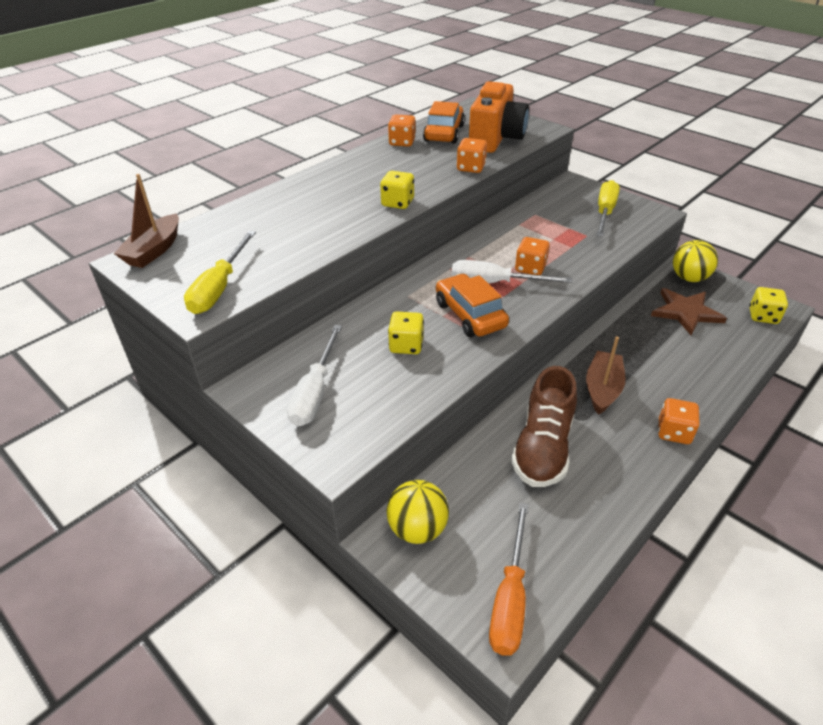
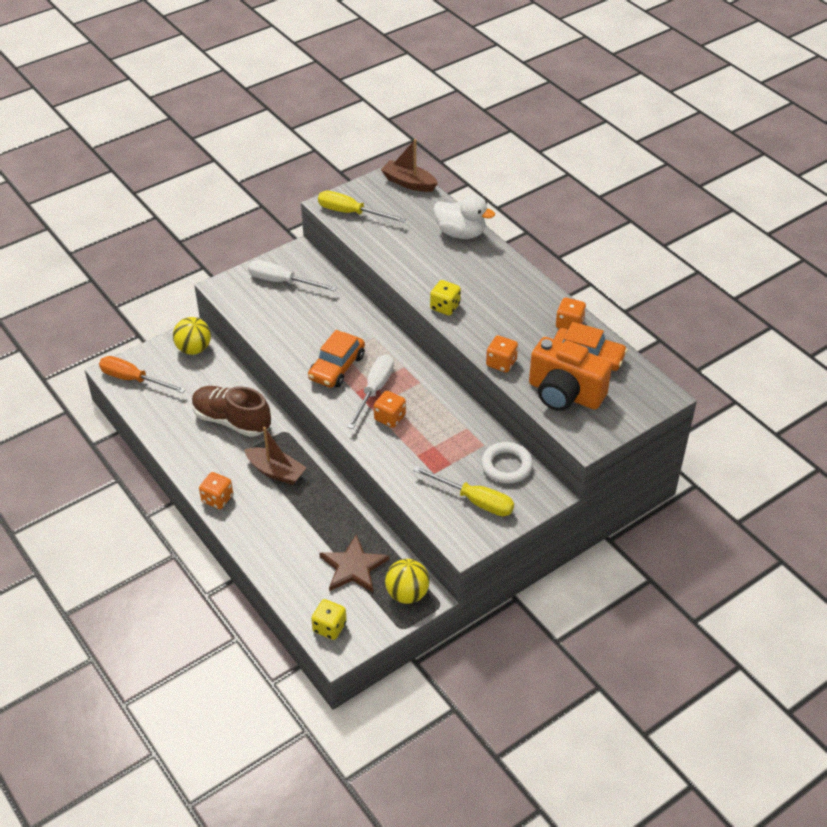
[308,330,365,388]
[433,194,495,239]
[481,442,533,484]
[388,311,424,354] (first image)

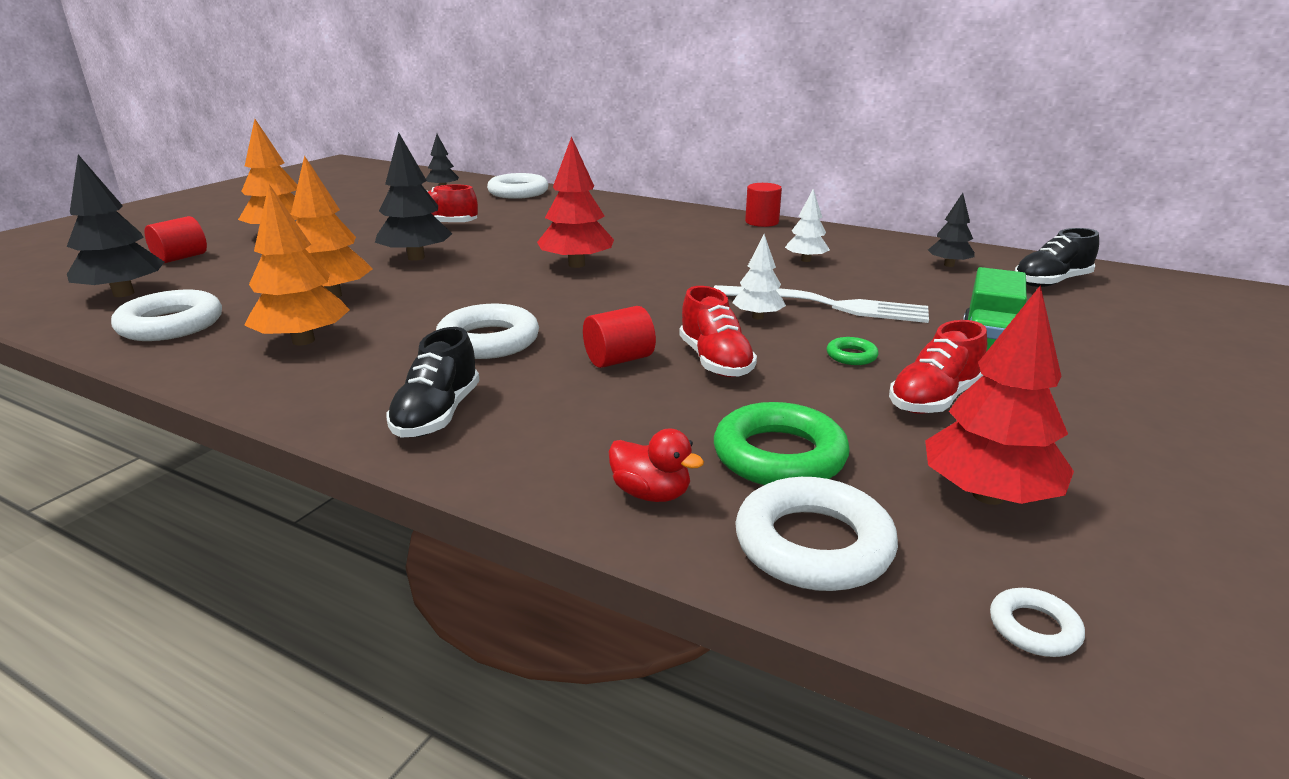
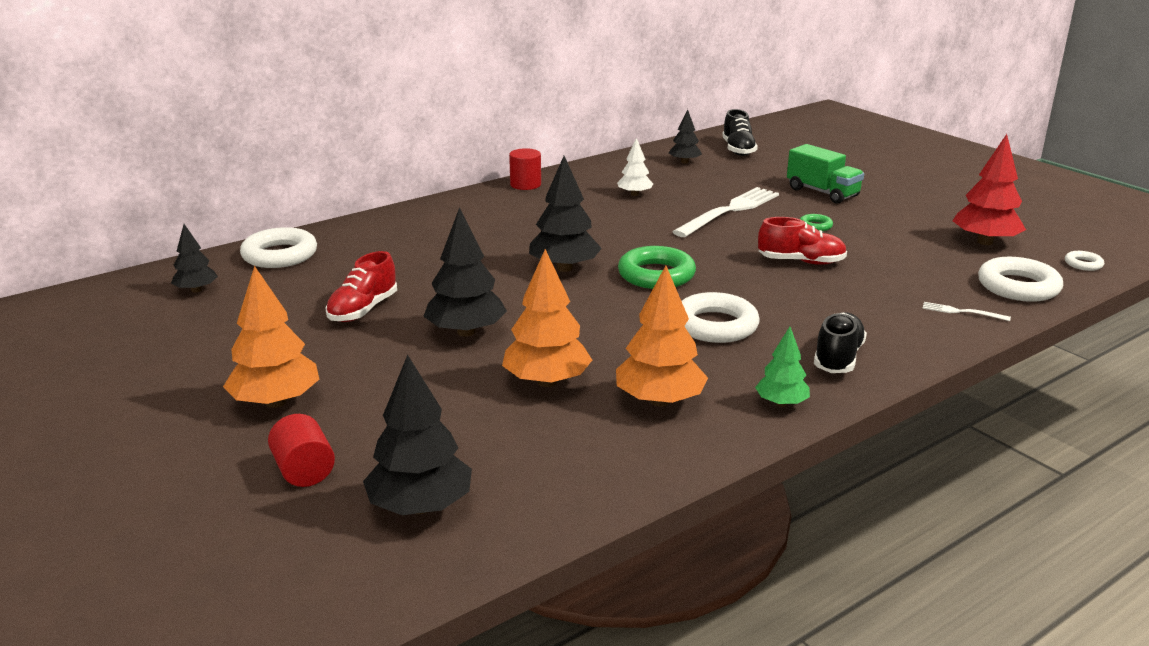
[529,156,602,272]
[618,246,696,289]
[755,327,810,407]
[814,312,867,373]
[922,302,1011,321]
[111,290,222,341] (first image)
[583,306,656,368] (first image)
[732,234,786,320] (first image)
[889,320,987,414] (first image)

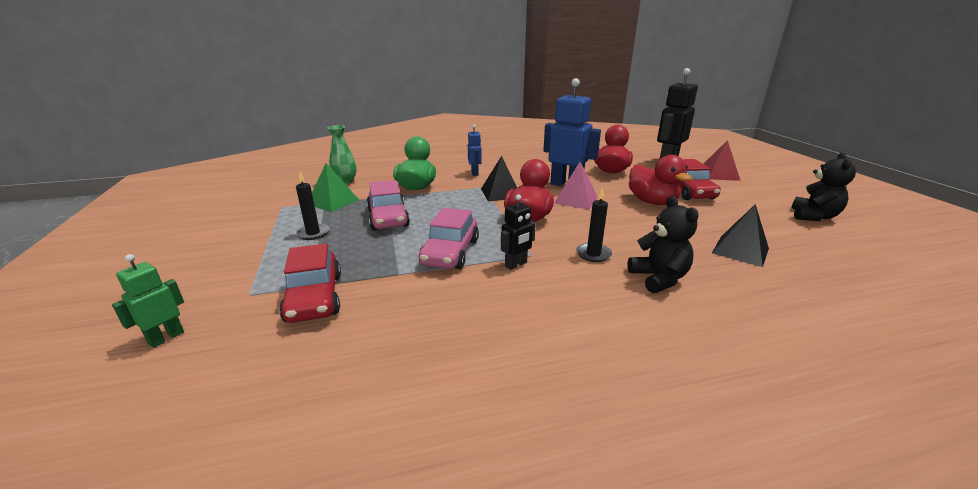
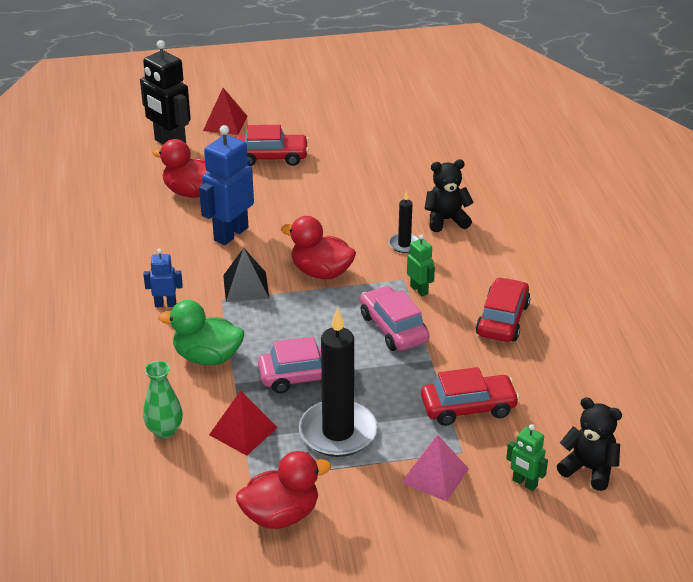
[209,391,278,456]
[236,451,331,529]
[299,308,378,457]
[360,286,430,351]
[401,435,469,502]
[407,234,435,297]
[476,277,531,342]
[557,397,622,491]
[712,204,769,267] (first image)

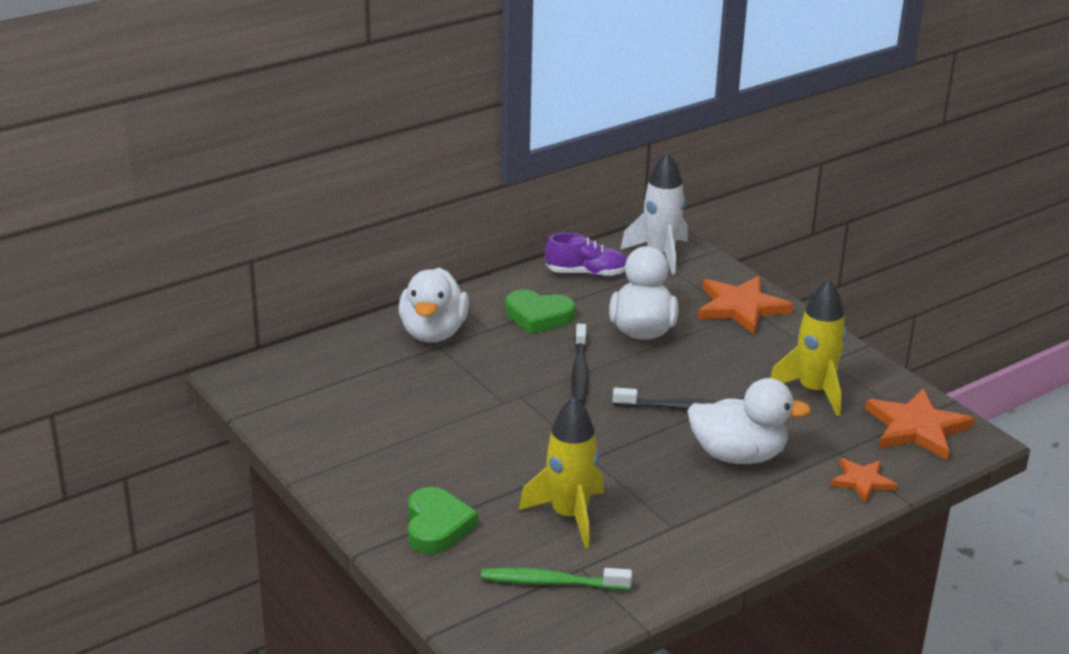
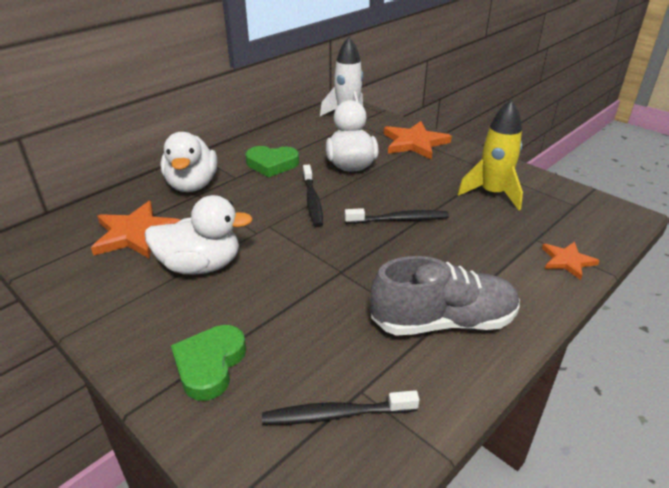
[91,201,180,259]
[145,195,253,275]
[171,325,246,401]
[262,390,419,425]
[370,256,520,336]
[519,396,604,548] (first image)
[545,233,627,277] (first image)

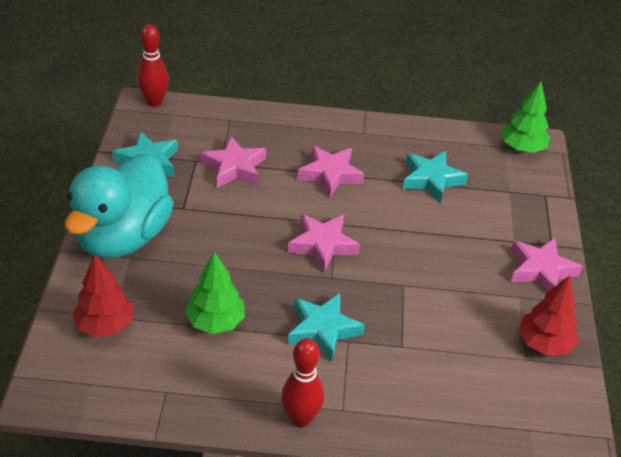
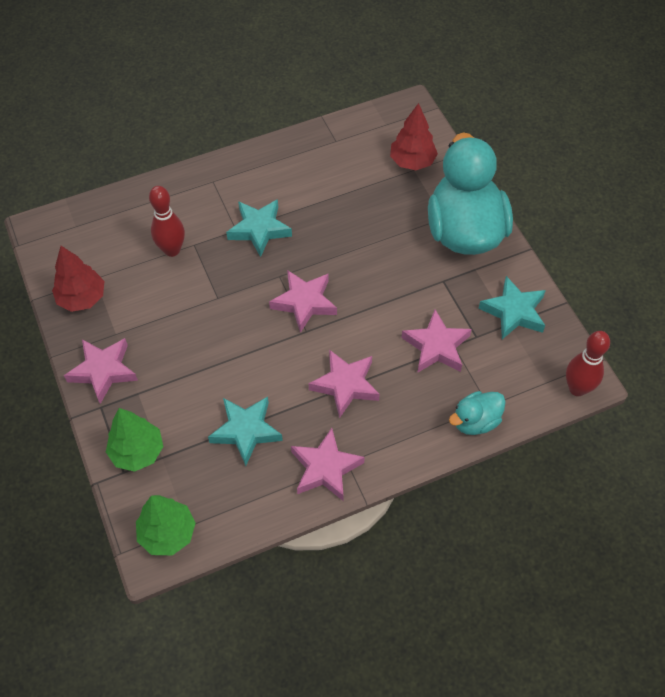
[106,408,164,472]
[149,186,185,257]
[291,428,365,501]
[449,391,506,435]

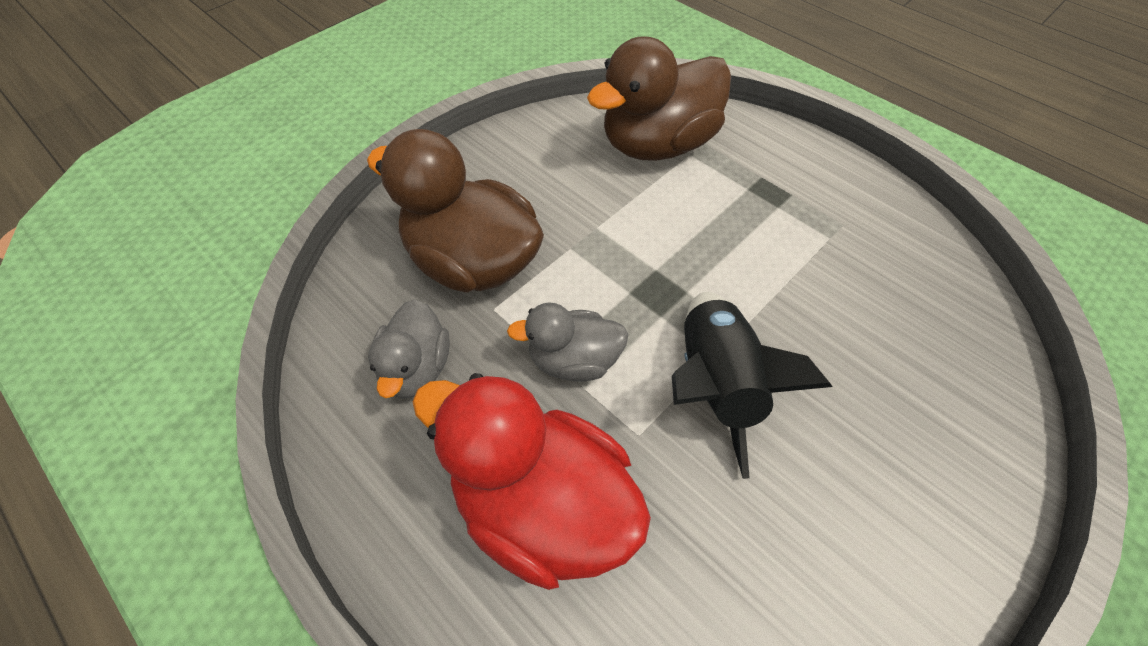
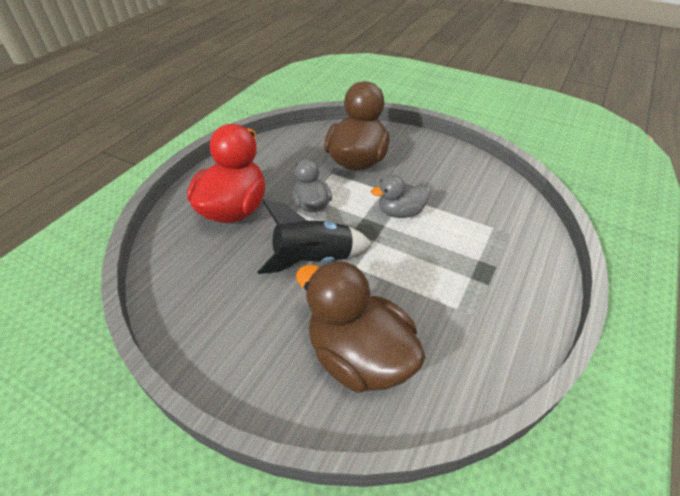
[296,260,426,393]
[371,175,431,218]

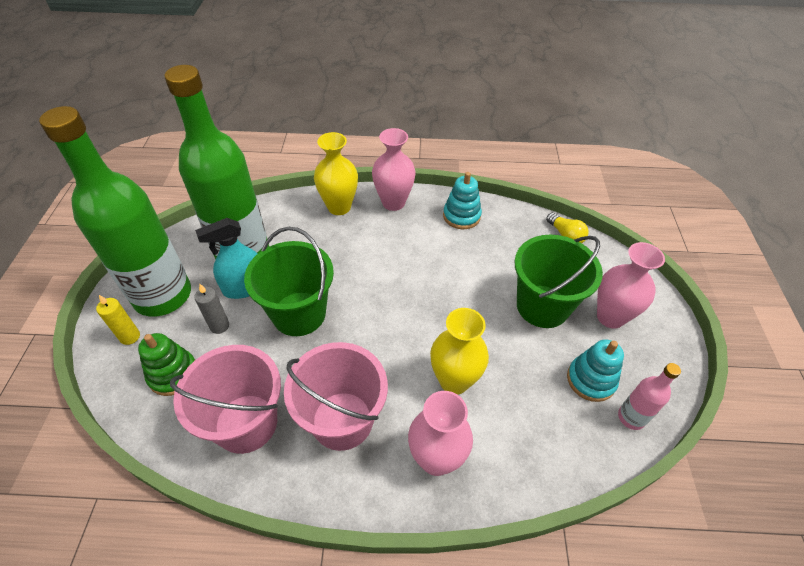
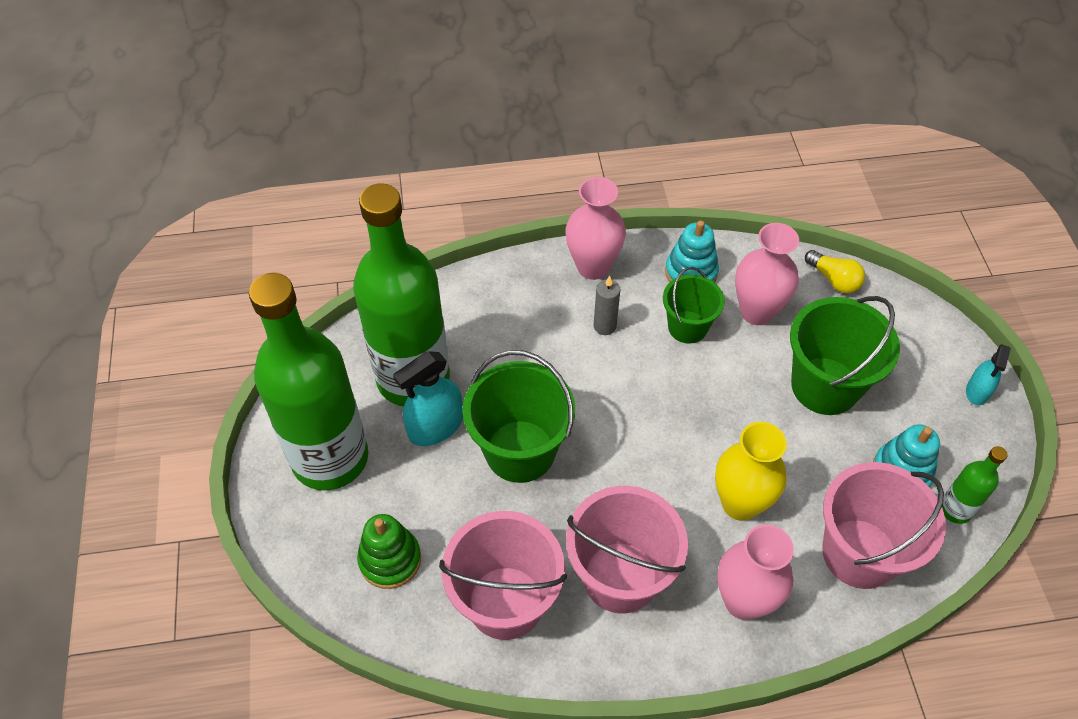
[593,276,621,335]
[663,267,725,344]
[735,223,799,325]
[822,462,946,589]
[942,446,1008,524]
[966,344,1011,405]
[96,295,140,345] (first image)
[314,132,358,215] (first image)

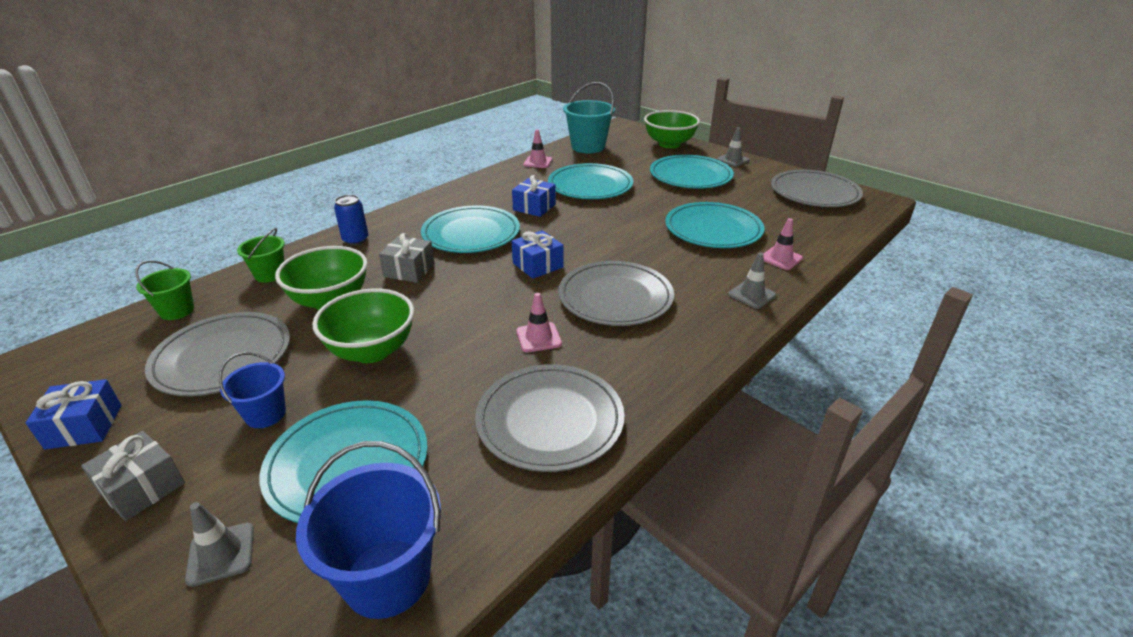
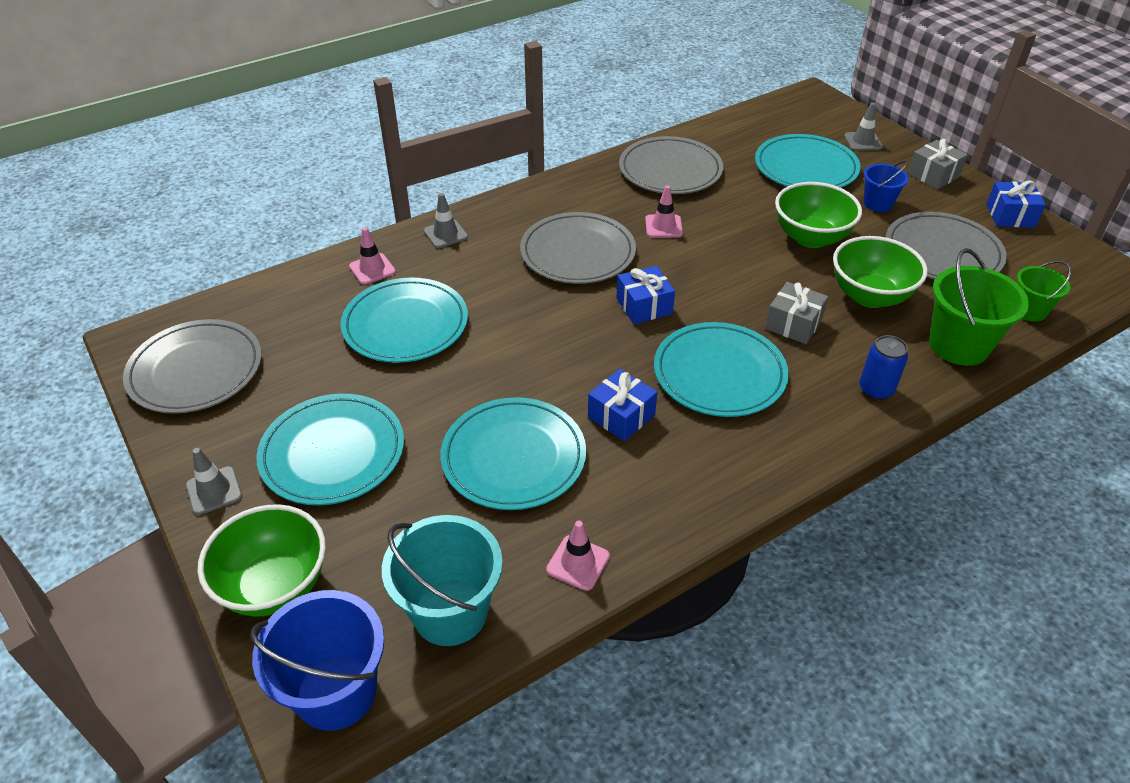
[250,590,384,731]
[929,248,1029,366]

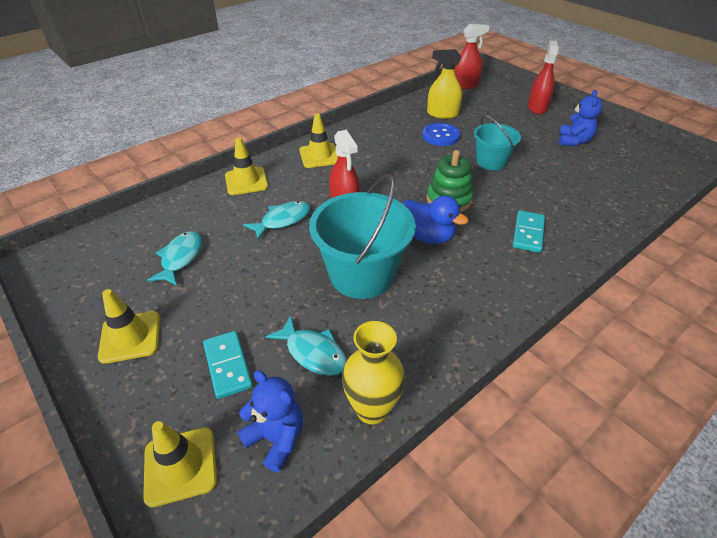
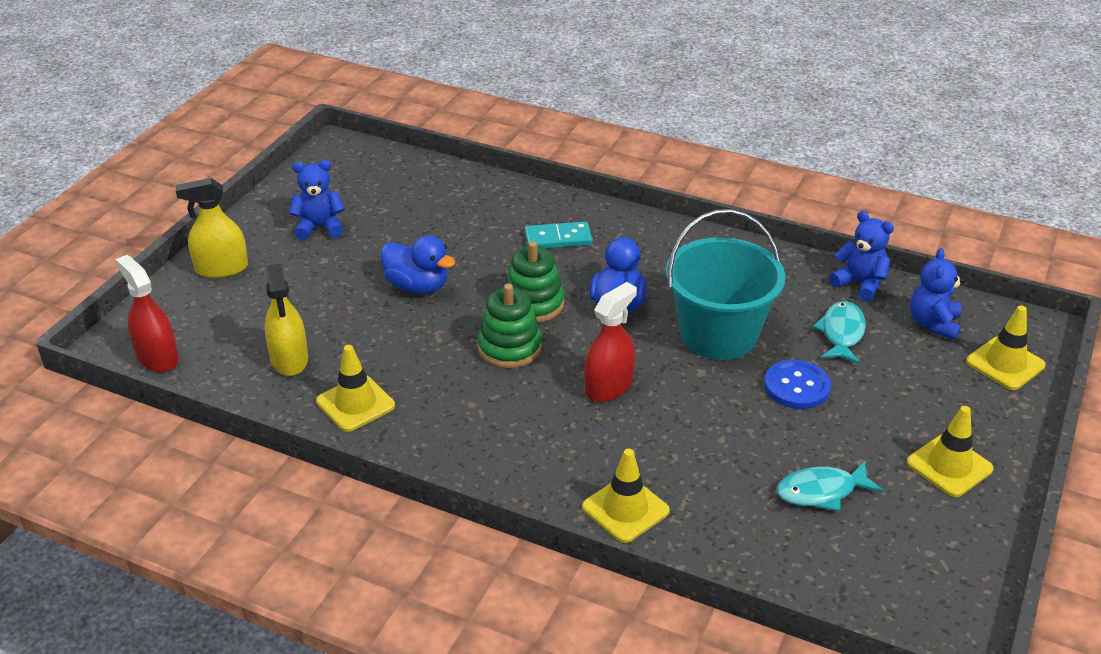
[176,178,248,278]
[316,345,395,432]
[381,235,455,294]
[477,284,542,368]
[764,360,831,409]
[829,211,894,302]
[203,331,253,399] (first image)
[243,201,310,240] (first image)

